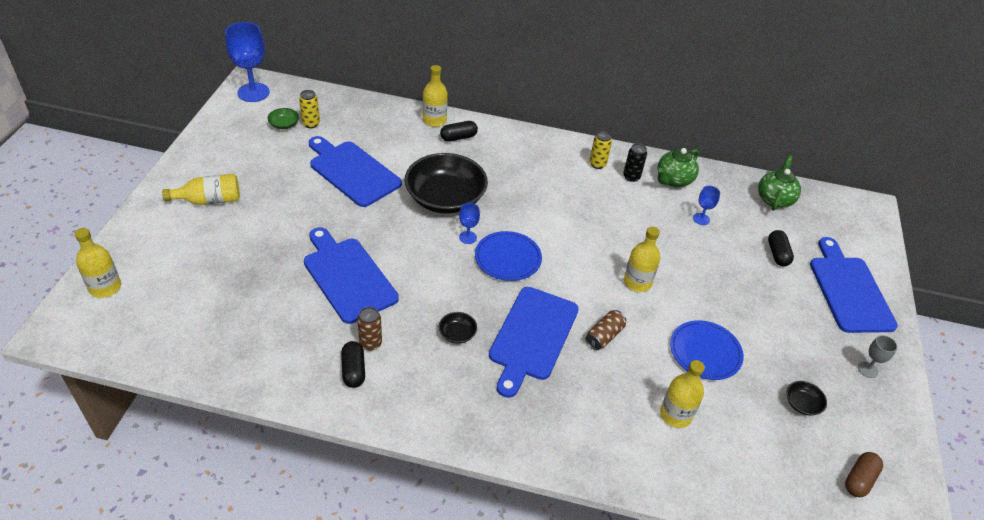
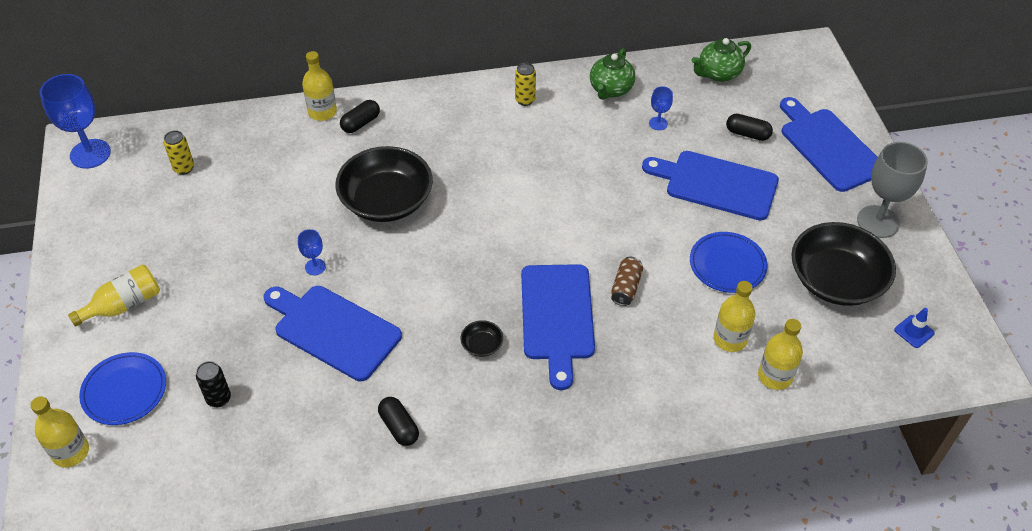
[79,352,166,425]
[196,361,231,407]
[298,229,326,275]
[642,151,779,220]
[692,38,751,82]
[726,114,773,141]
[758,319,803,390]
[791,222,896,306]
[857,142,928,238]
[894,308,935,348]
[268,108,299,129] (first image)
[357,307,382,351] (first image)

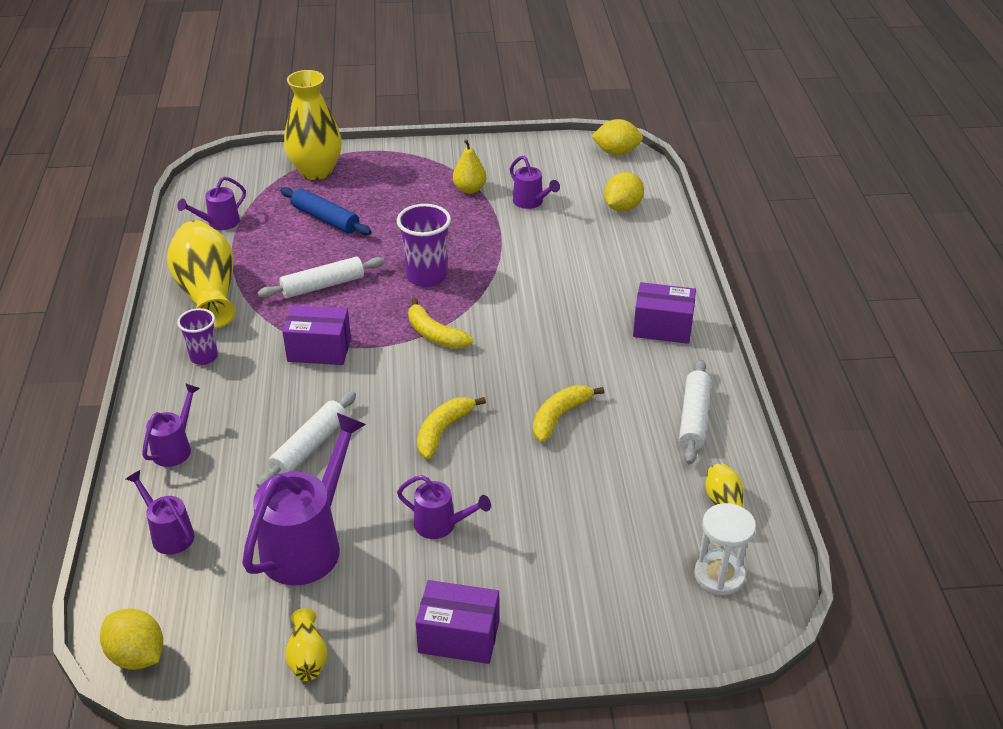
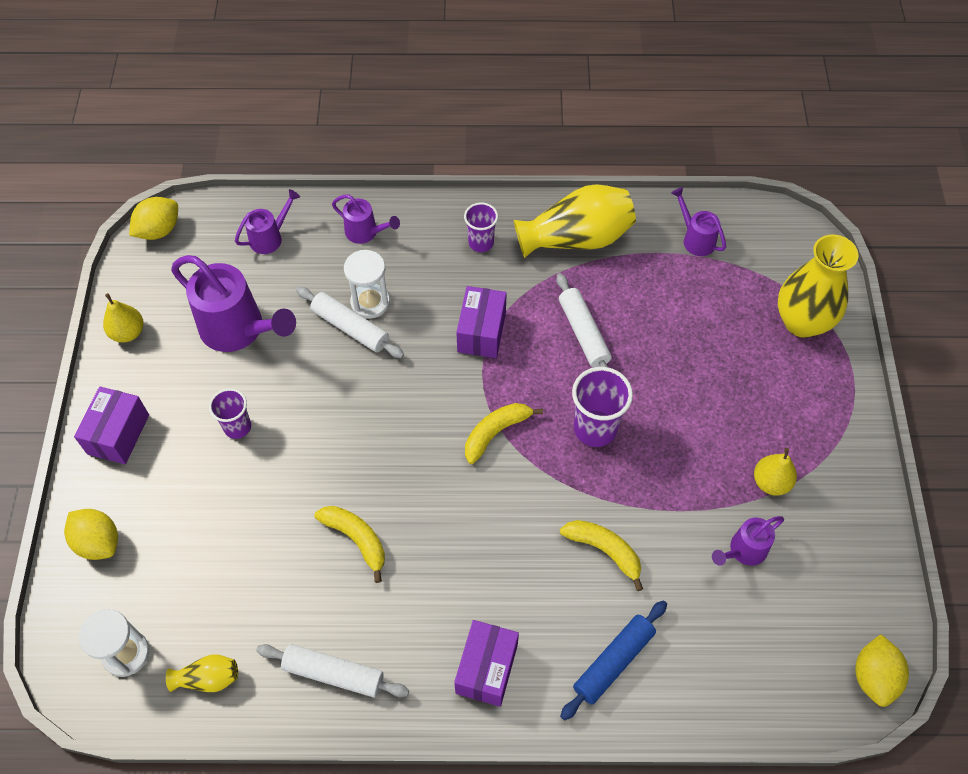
[64,509,118,560]
[103,293,143,342]
[209,388,251,439]
[344,250,390,319]
[560,520,643,591]
[560,600,667,720]

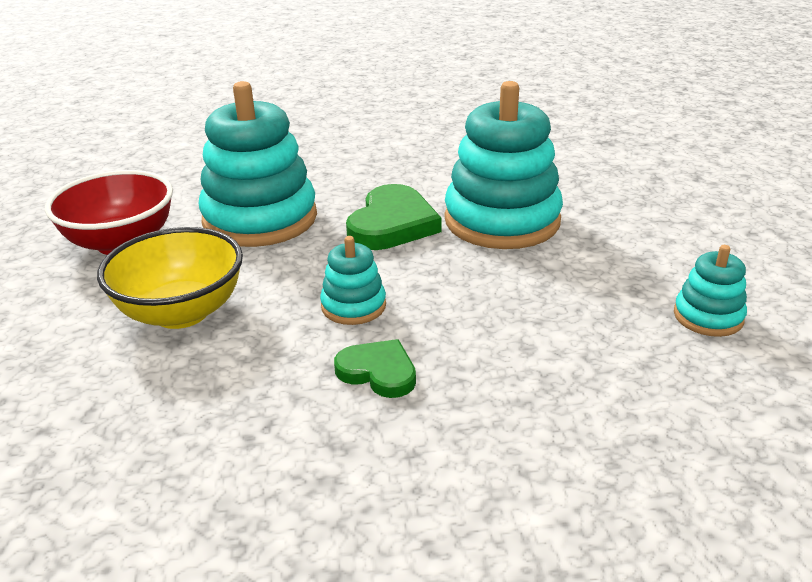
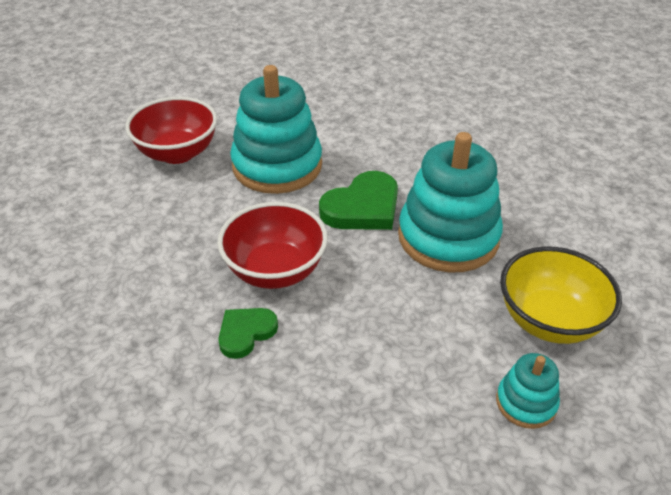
[218,202,328,289]
[218,308,278,359]
[500,246,622,344]

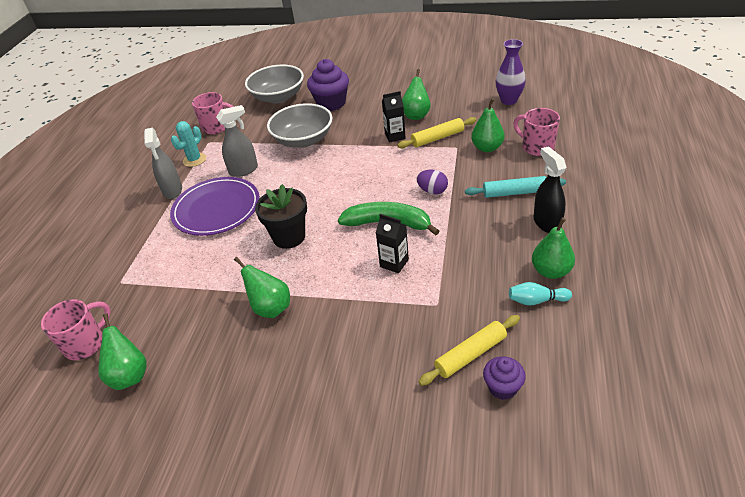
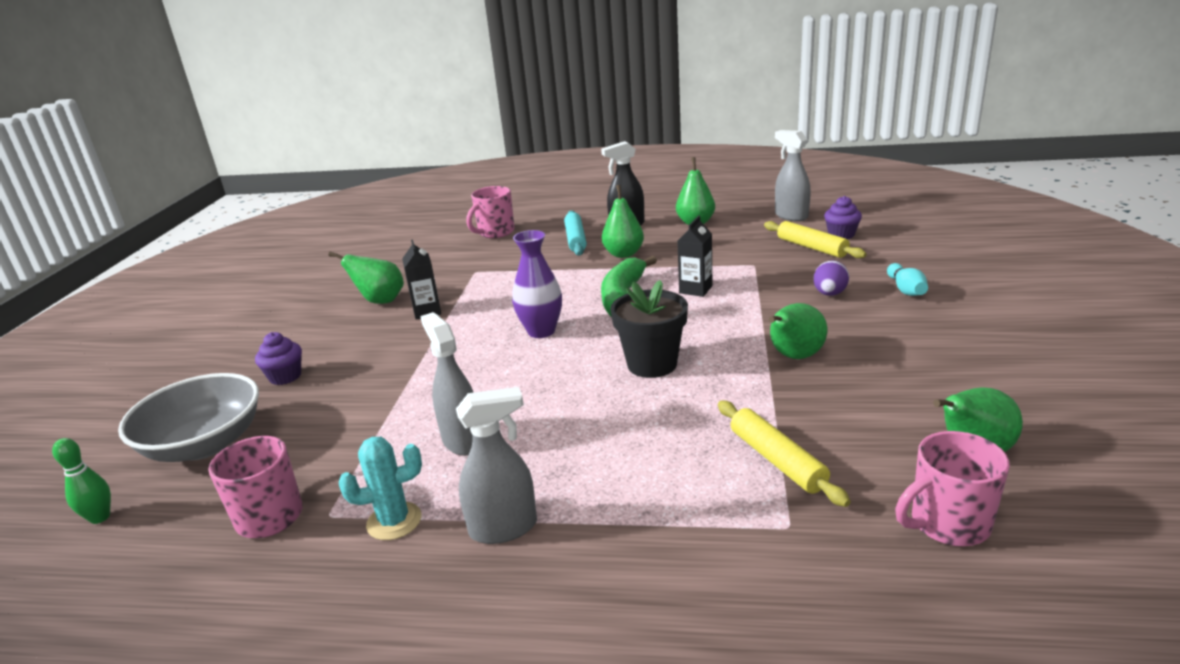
[52,438,111,524]
[255,332,302,385]
[339,437,422,540]
[512,230,562,338]
[602,185,644,258]
[718,401,851,507]
[775,130,811,221]
[813,260,849,296]
[887,263,928,296]
[895,431,1010,546]
[170,177,260,236] (first image)
[267,103,333,148] (first image)

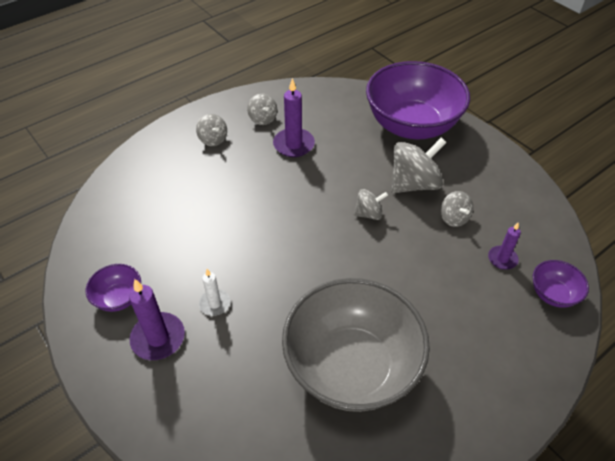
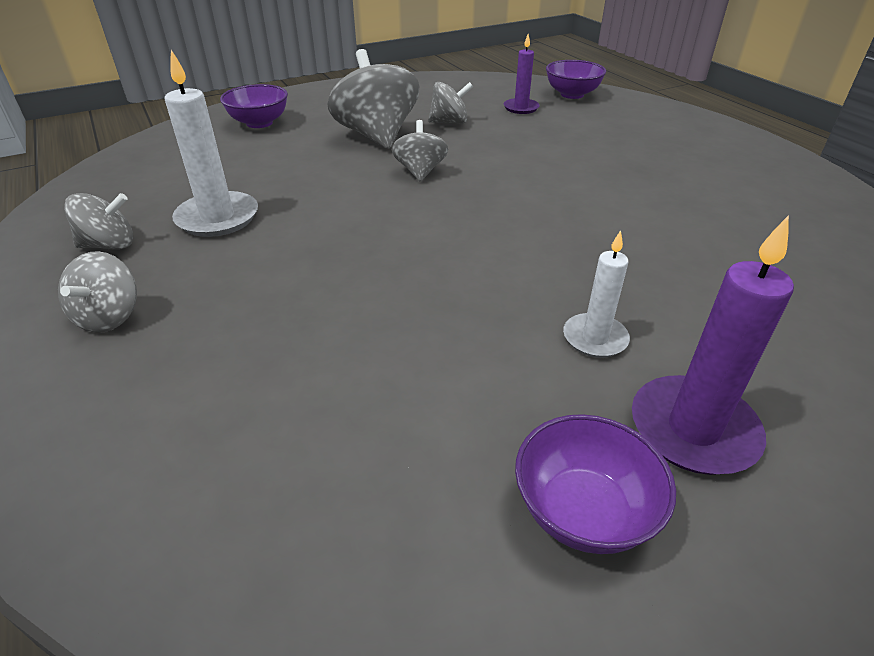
[58,251,137,333]
[165,50,258,237]
[220,84,288,128]
[282,278,430,412] (first image)

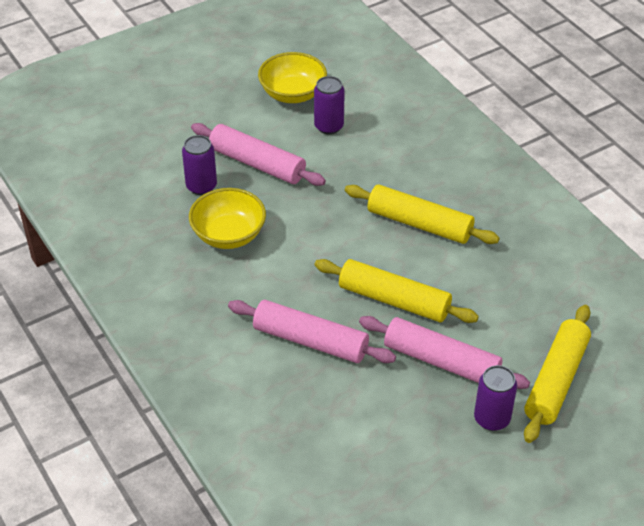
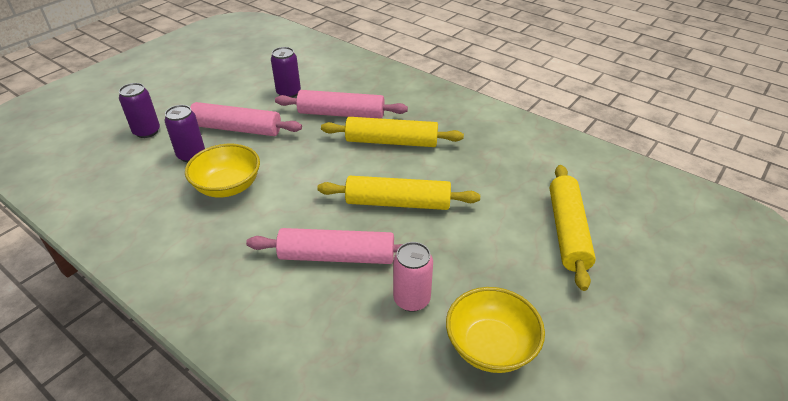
[119,83,160,138]
[275,90,408,119]
[393,242,433,312]
[446,287,545,373]

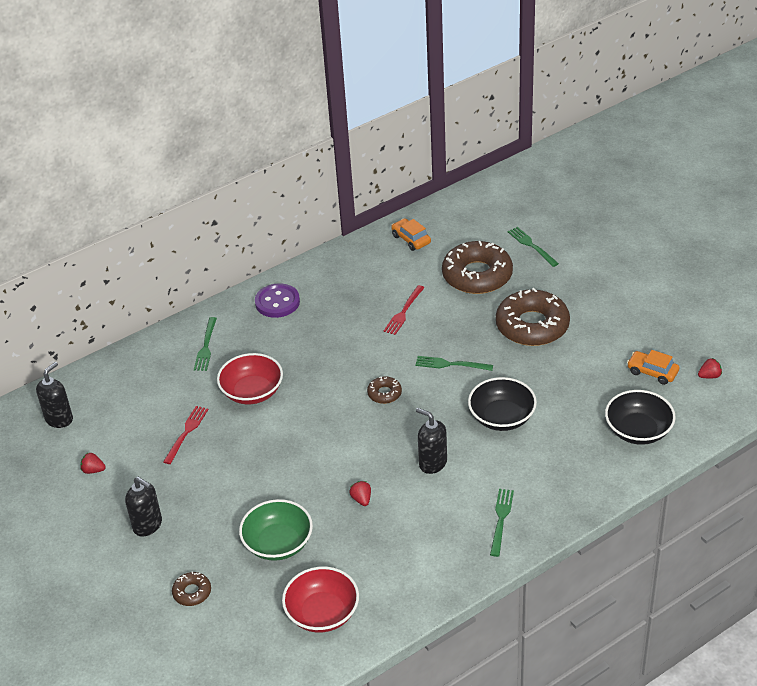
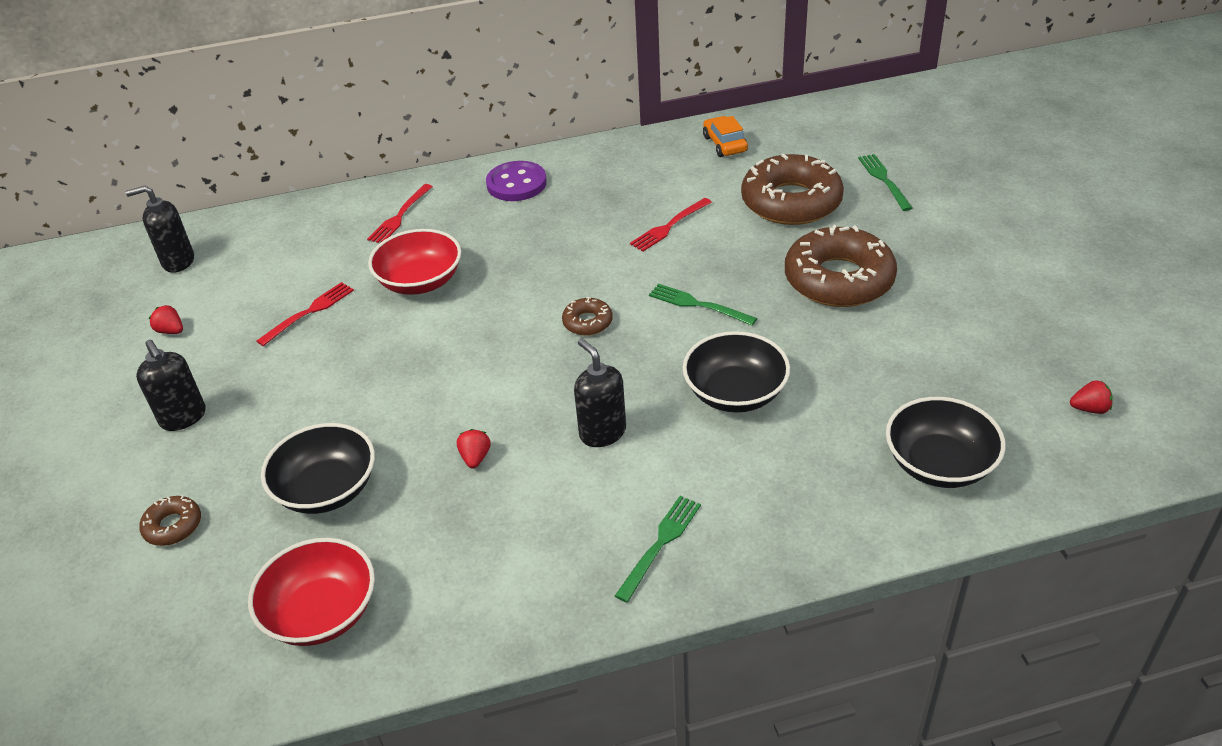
[126,186,194,273]
[261,423,375,514]
[367,184,433,243]
[627,350,680,385] (first image)

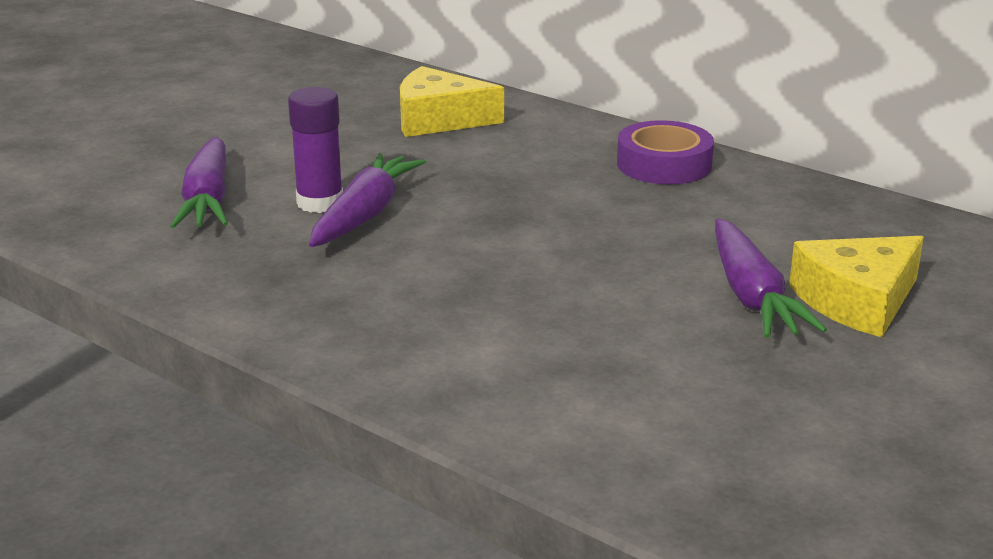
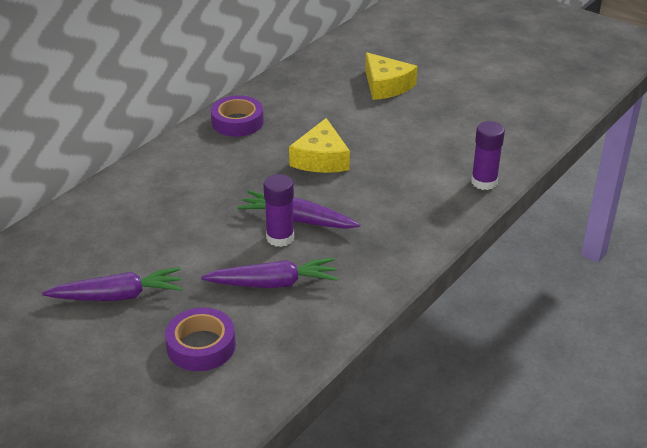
[42,267,183,301]
[165,308,236,371]
[289,118,350,173]
[471,121,505,190]

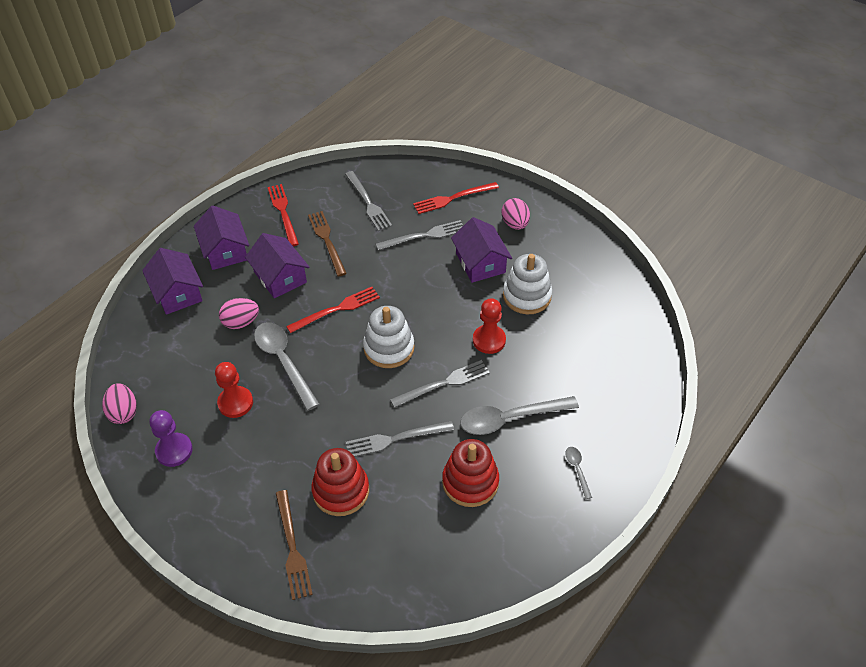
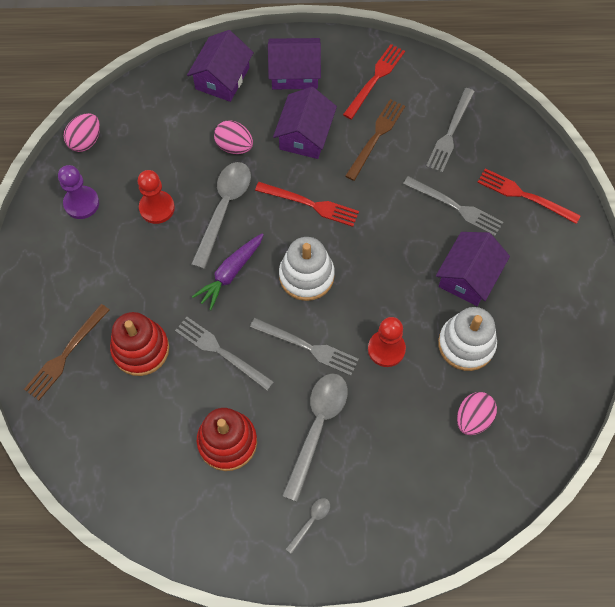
[192,233,264,310]
[268,38,321,89]
[282,373,348,502]
[457,392,497,435]

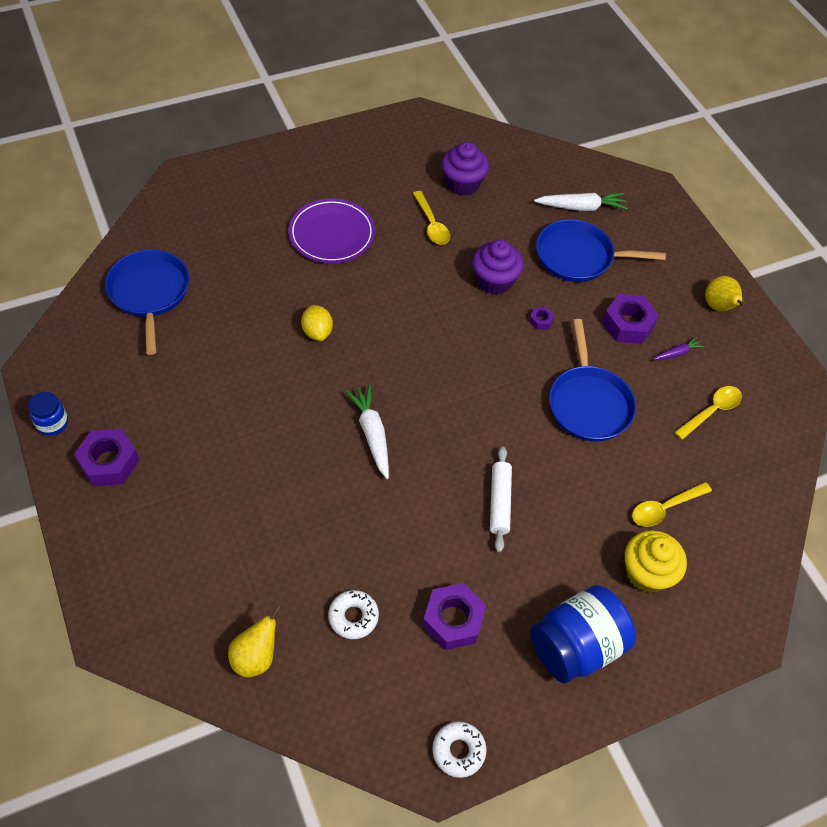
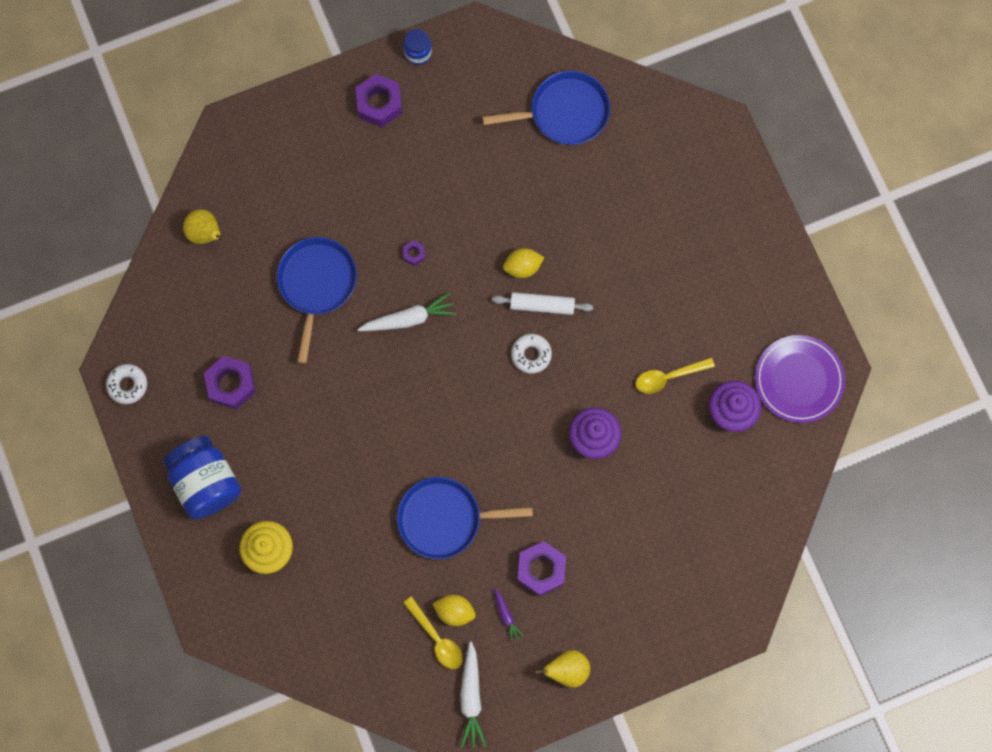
[277,237,357,364]
[403,240,425,266]
[432,595,476,626]
[460,641,486,748]
[492,292,593,315]
[511,334,552,374]
[755,335,845,423]
[632,482,712,527] (first image)

